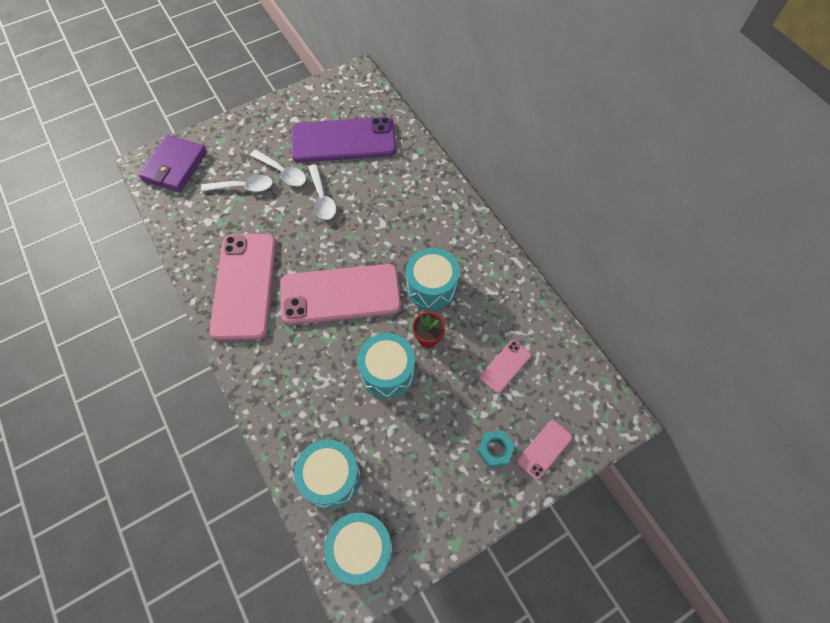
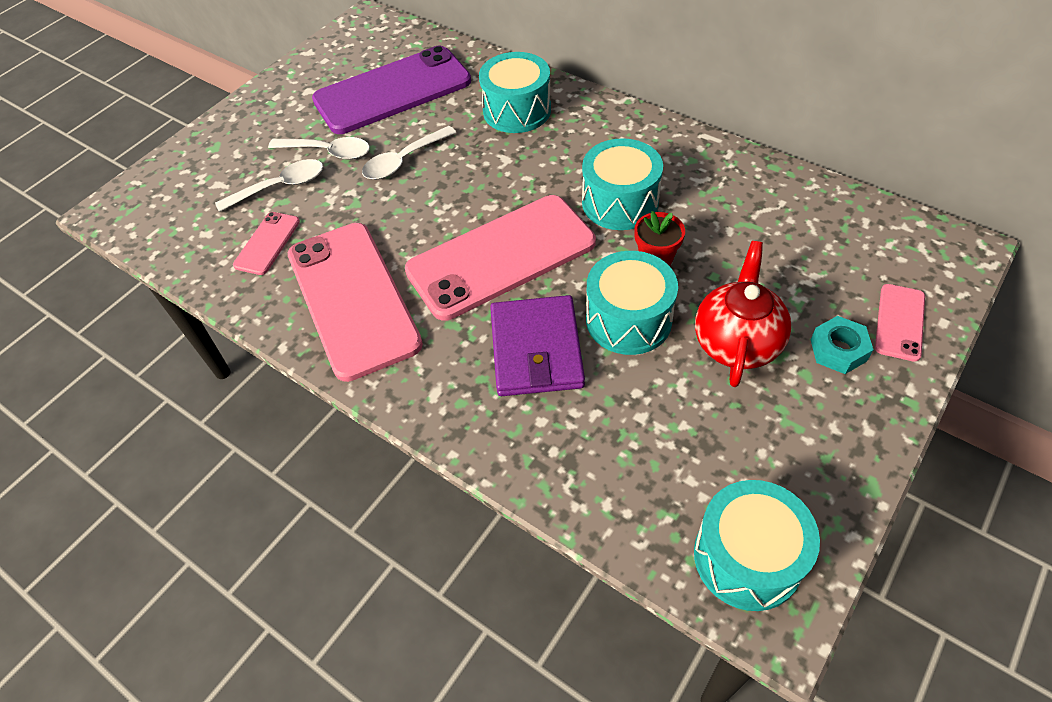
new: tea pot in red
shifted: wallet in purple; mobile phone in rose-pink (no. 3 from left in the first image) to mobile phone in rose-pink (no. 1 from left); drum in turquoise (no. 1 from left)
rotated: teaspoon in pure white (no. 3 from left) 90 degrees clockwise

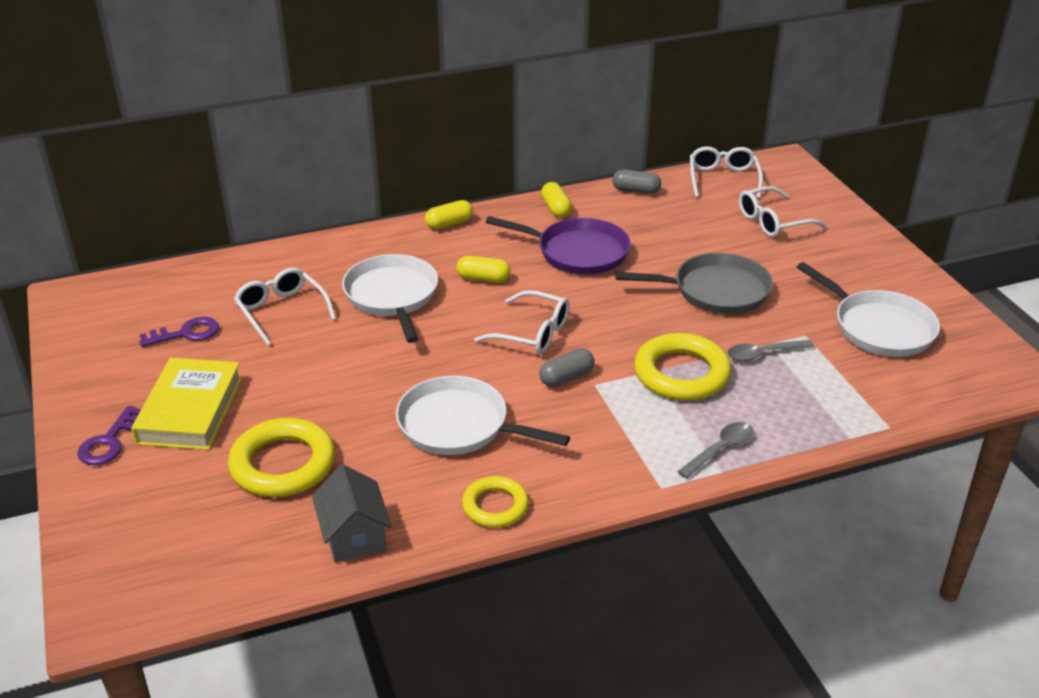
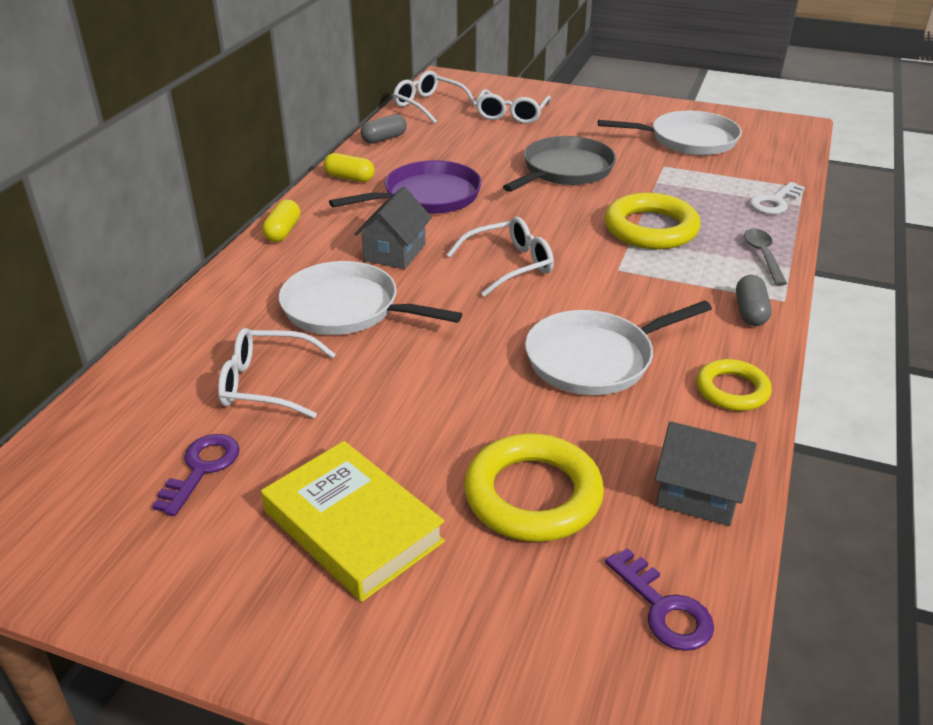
gone: teaspoon in grey (no. 2 from left)
new: latchkey in pure white
shifted: pill in grey (no. 1 from left in the first image) to pill in grey (no. 2 from left); latchkey in purple (no. 1 from left in the first image) to latchkey in purple (no. 2 from left)
swapped: pill in yellow (no. 2 from left) to toy house in grey (no. 1 from left)

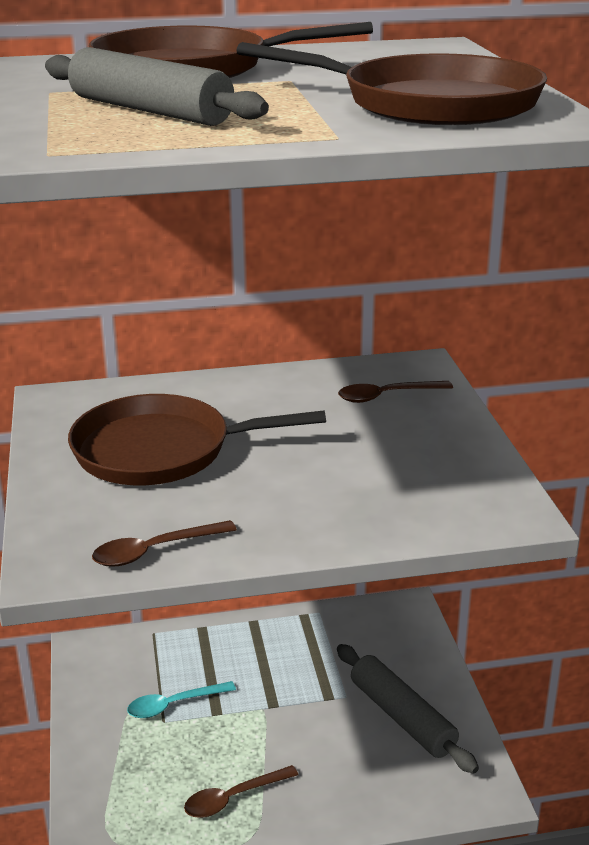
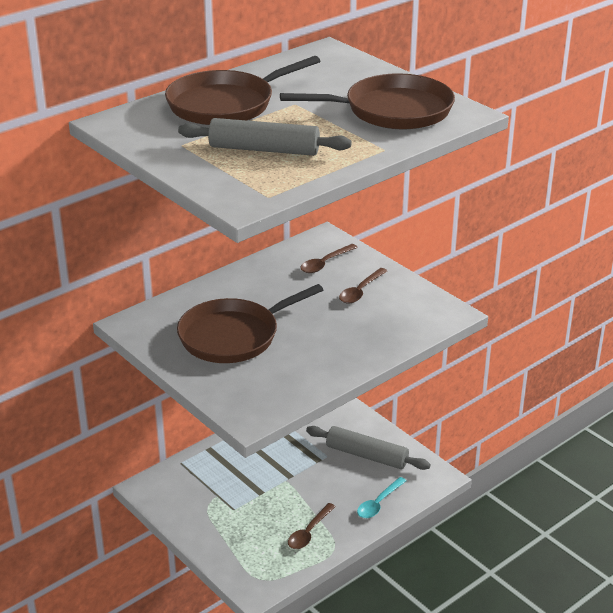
shifted: teaspoon in brown (no. 1 from left in the first image) to teaspoon in brown (no. 3 from left); teaspoon in turquoise

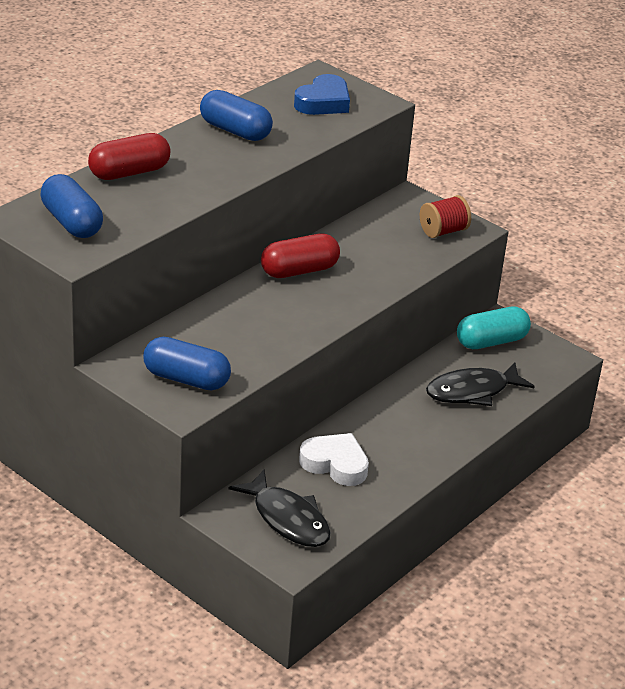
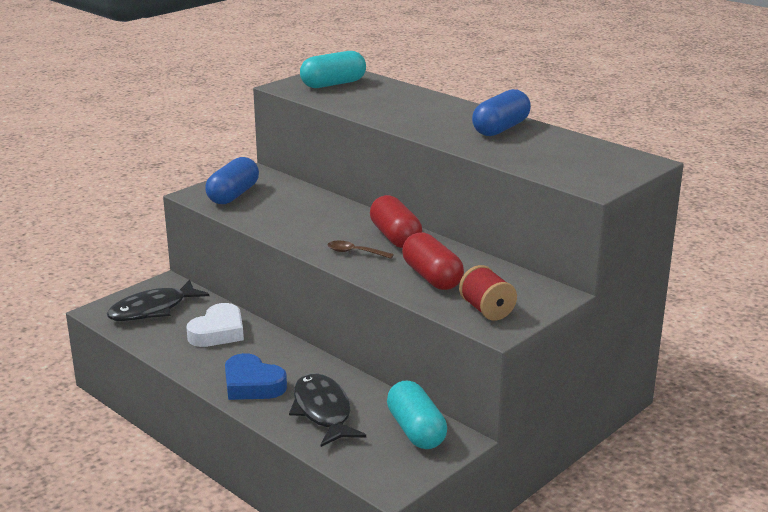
new: teaspoon in brown
shifted: heart shape in royal blue; pill in red (no. 1 from left in the first image) to pill in red (no. 2 from left)
repainted: pill in royal blue (no. 1 from left) to pill in turquoise (no. 1 from left)

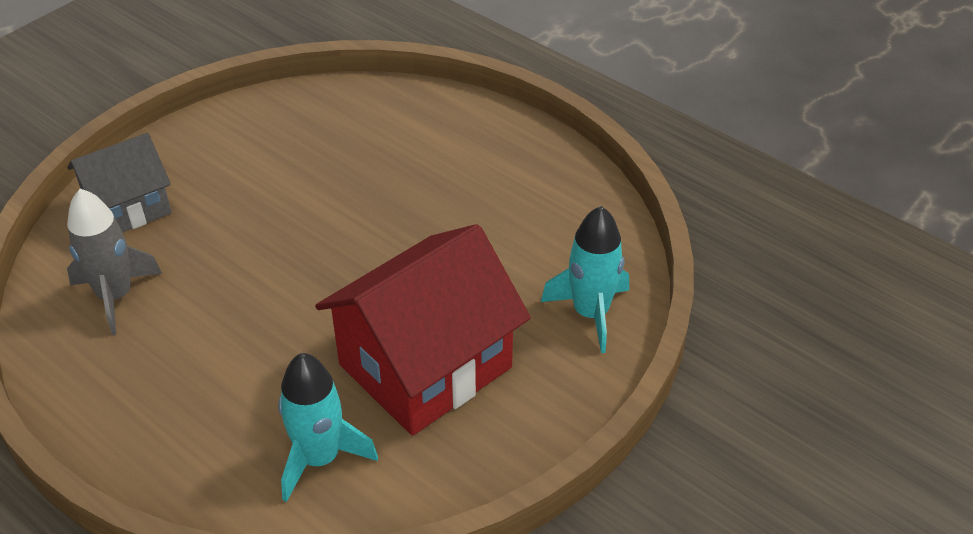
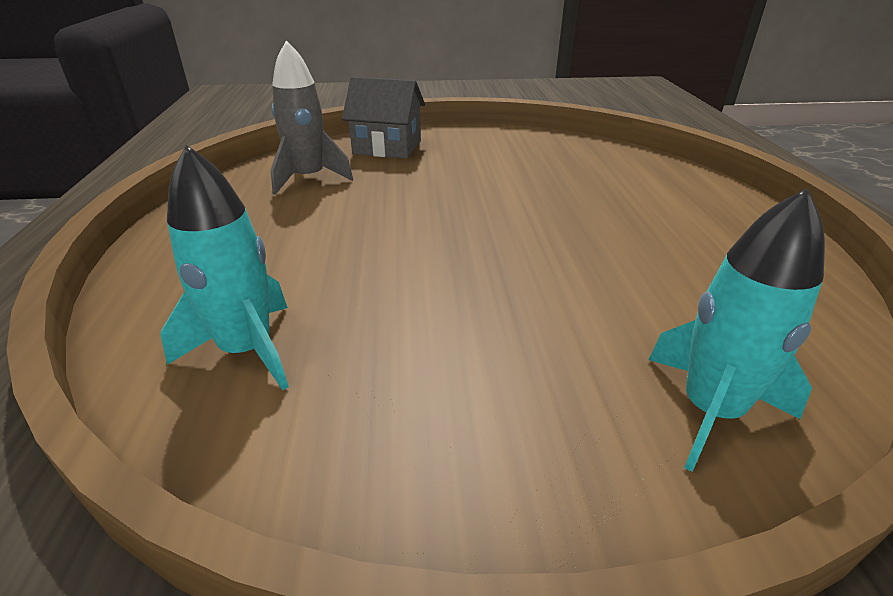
gone: toy house in red

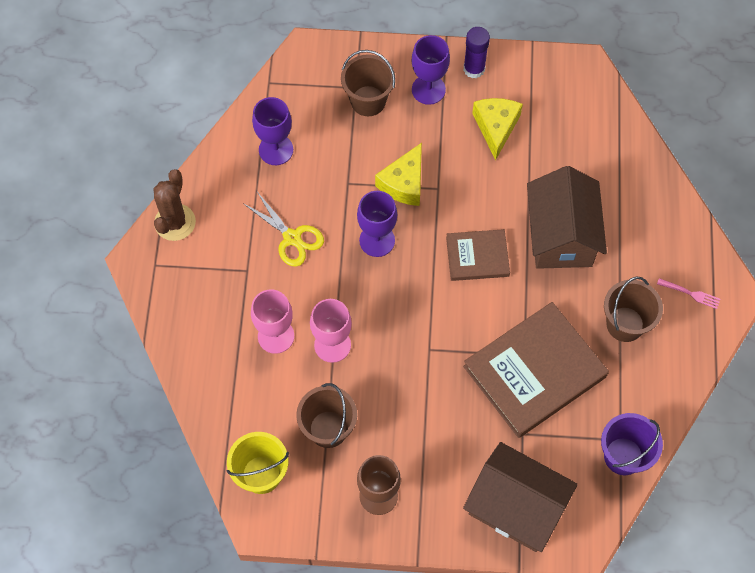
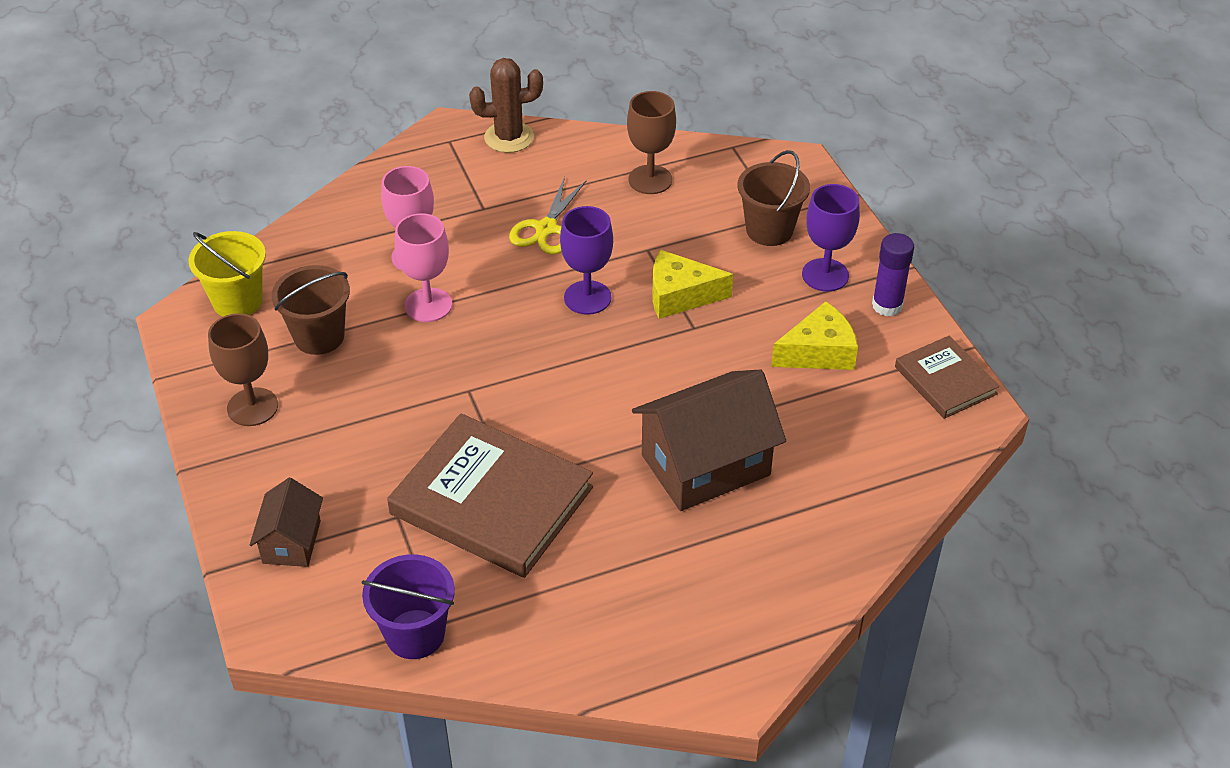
gone: pail in brown (no. 3 from left); table fork in rose-pink
shifted: hardcover in brown (no. 1 from left in the first image) to hardcover in brown (no. 2 from left)
repainted: wine glass in purple (no. 1 from left) to wine glass in brown (no. 2 from left)
scaled: toy house in brown (no. 1 from left) x0.54

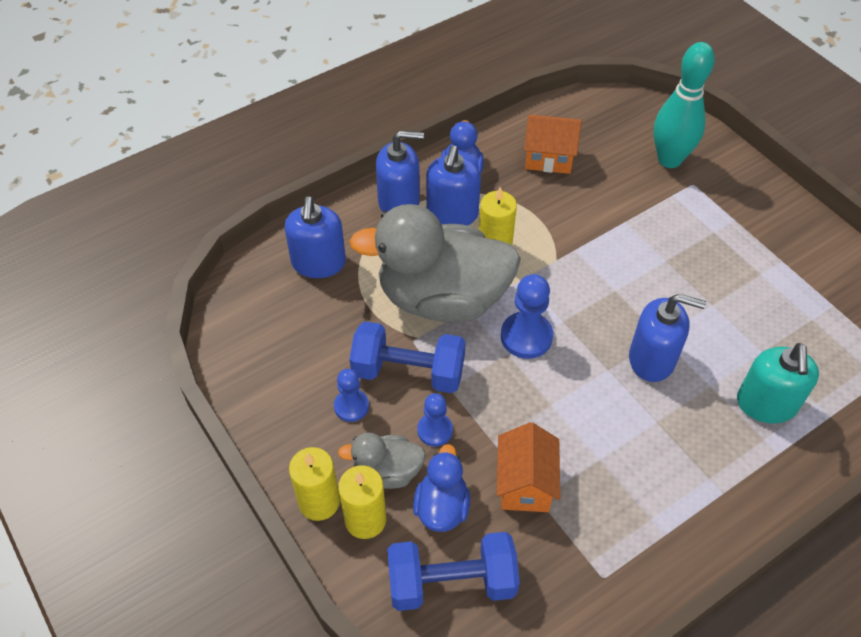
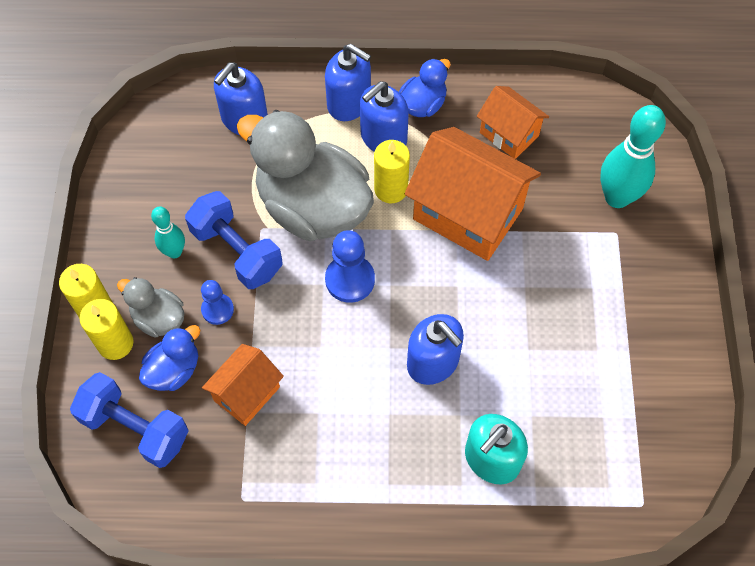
new: toy house in orange-coloured (no. 2 from left)
swapped: game pawn in royal blue (no. 1 from left) to tenpin in turquoise (no. 1 from left)

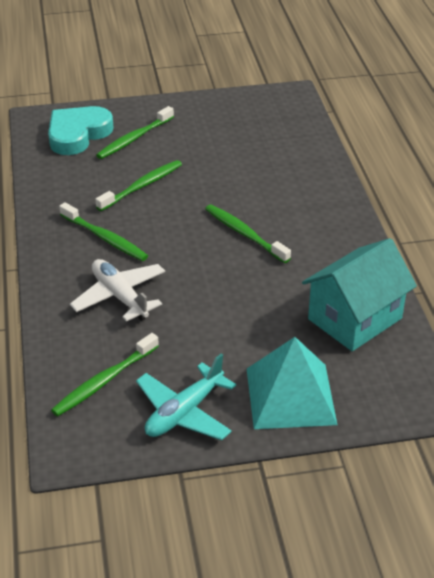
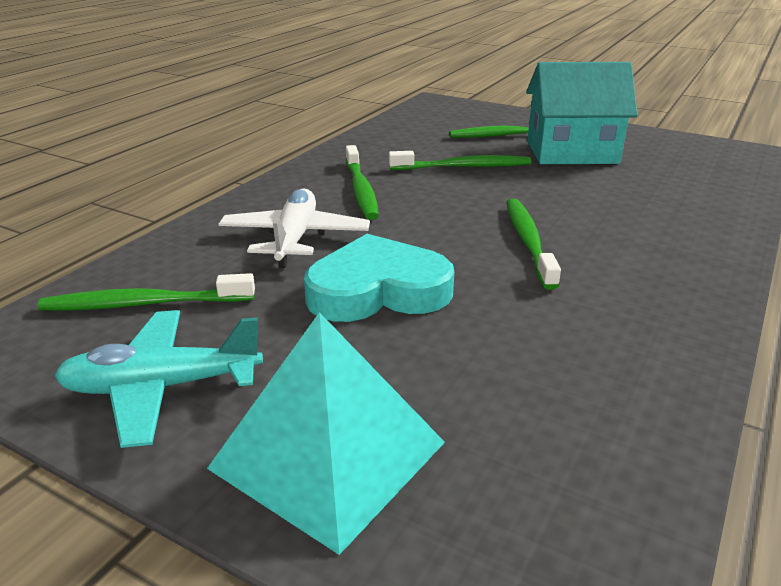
shifted: heart shape in turquoise; toy house in turquoise

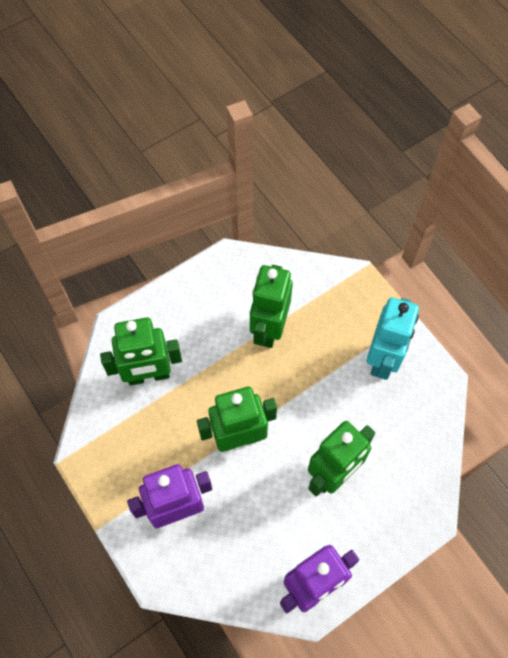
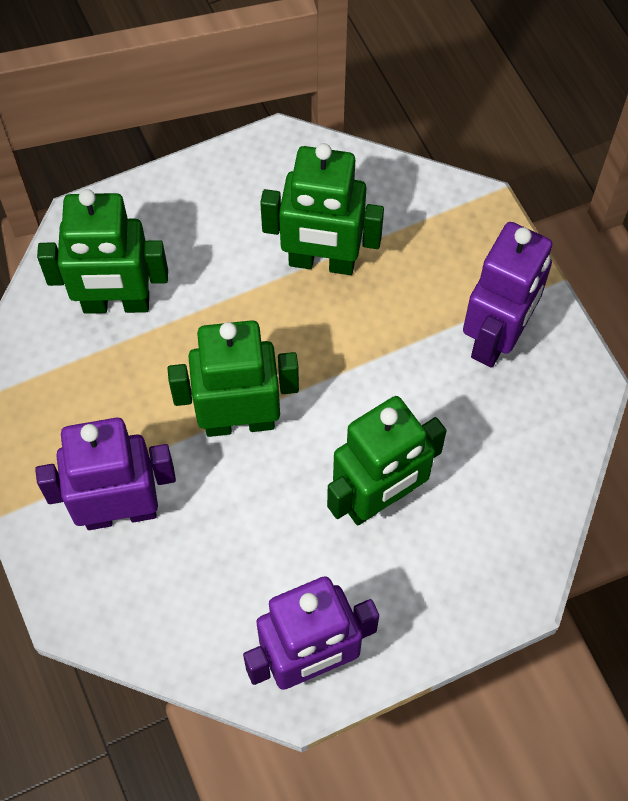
repainted: robot in turquoise to robot in purple (no. 3 from left)
rotated: robot in emerald (no. 3 from left) 105 degrees counterclockwise

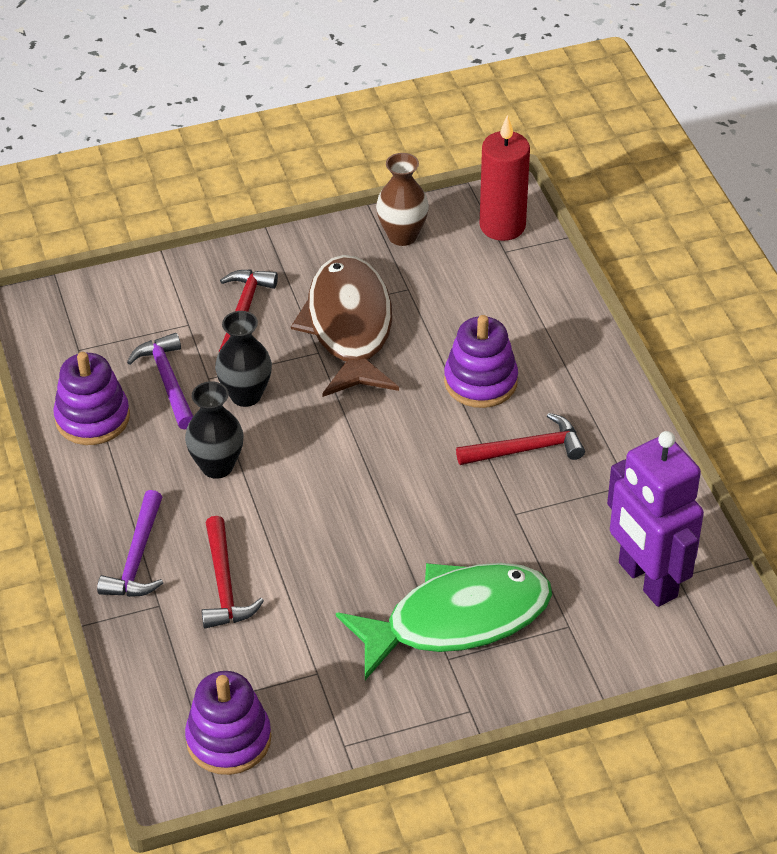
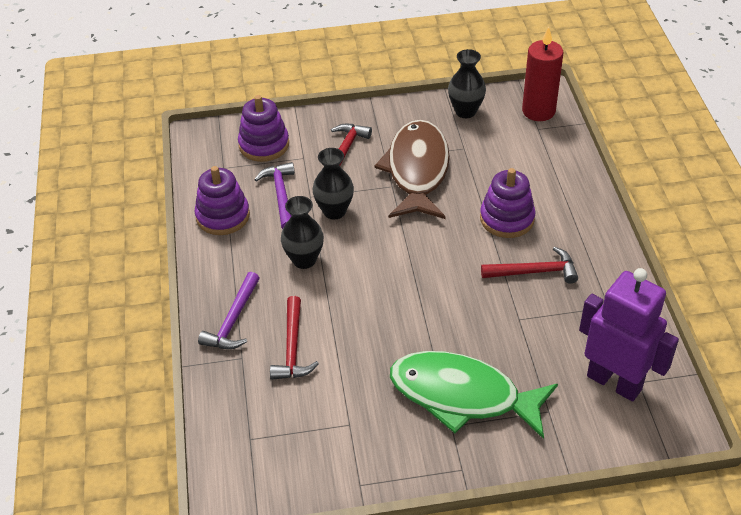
shifted: stacking toy in purple (no. 2 from left)
repainted: tall vase in brown to tall vase in ebony (no. 3 from left)
rotated: robot in purple 150 degrees clockwise; toy fish in emerald 150 degrees counterclockwise

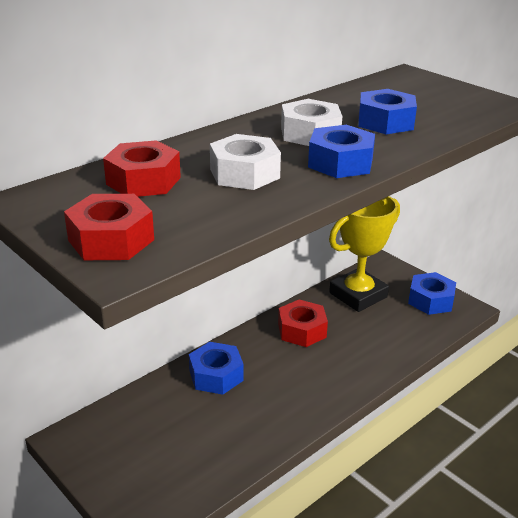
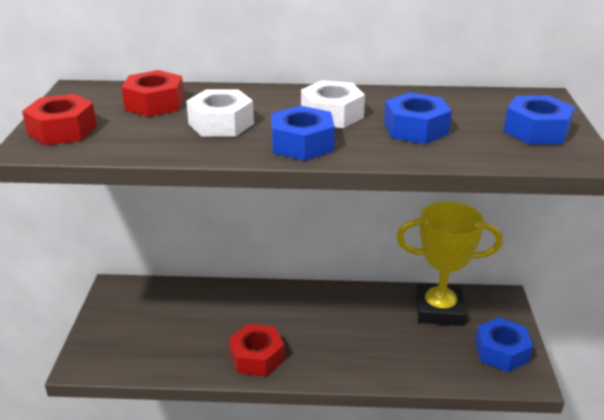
shifted: hex nut in red (no. 3 from left); hex nut in royal blue (no. 1 from left in the first image) to hex nut in royal blue (no. 4 from left)

